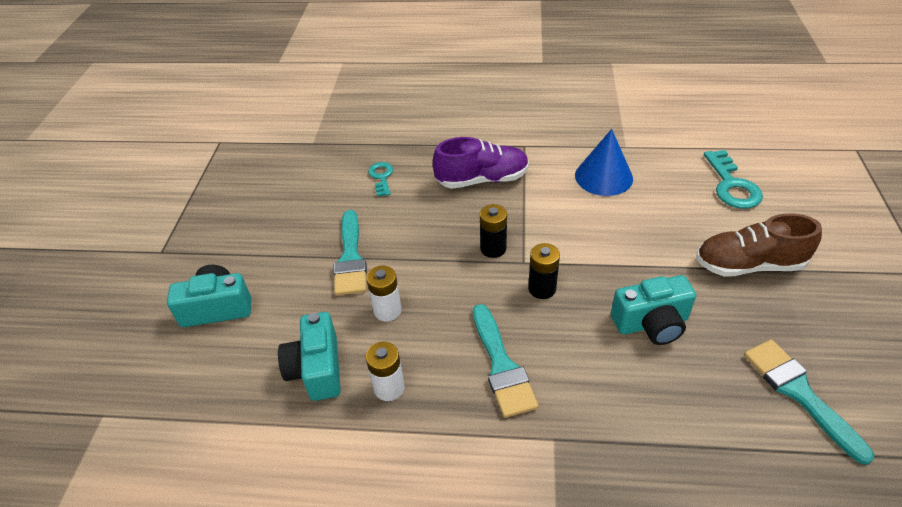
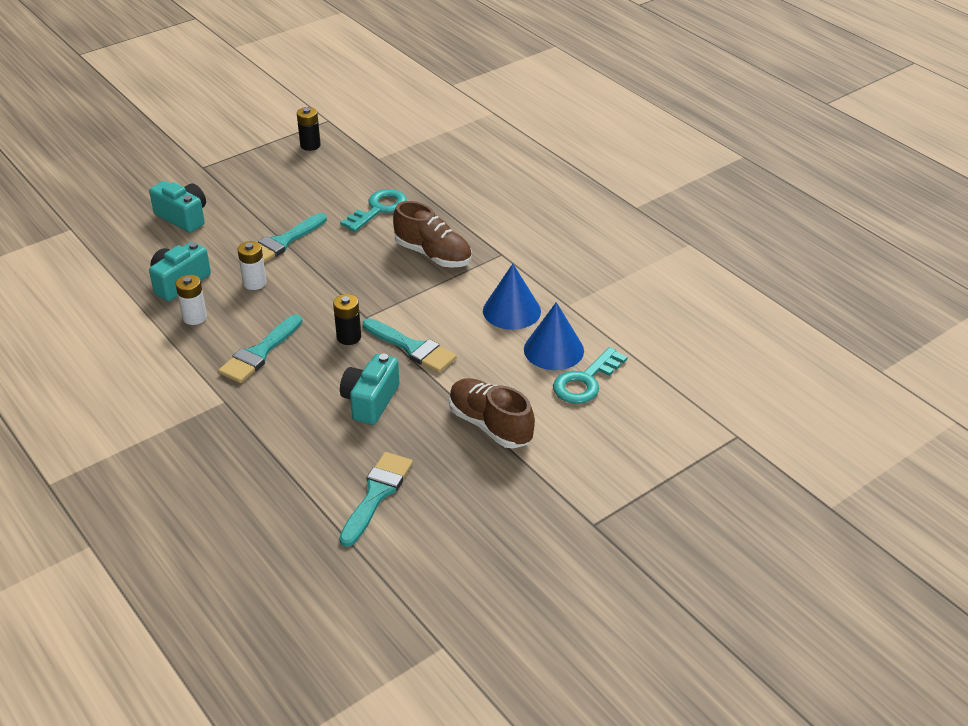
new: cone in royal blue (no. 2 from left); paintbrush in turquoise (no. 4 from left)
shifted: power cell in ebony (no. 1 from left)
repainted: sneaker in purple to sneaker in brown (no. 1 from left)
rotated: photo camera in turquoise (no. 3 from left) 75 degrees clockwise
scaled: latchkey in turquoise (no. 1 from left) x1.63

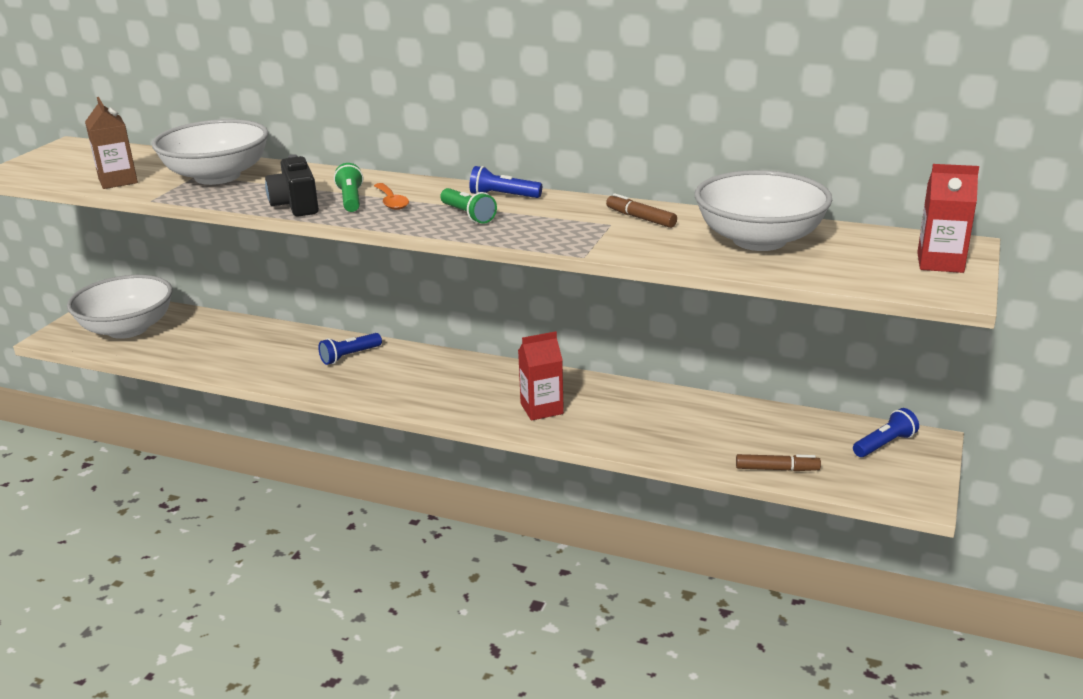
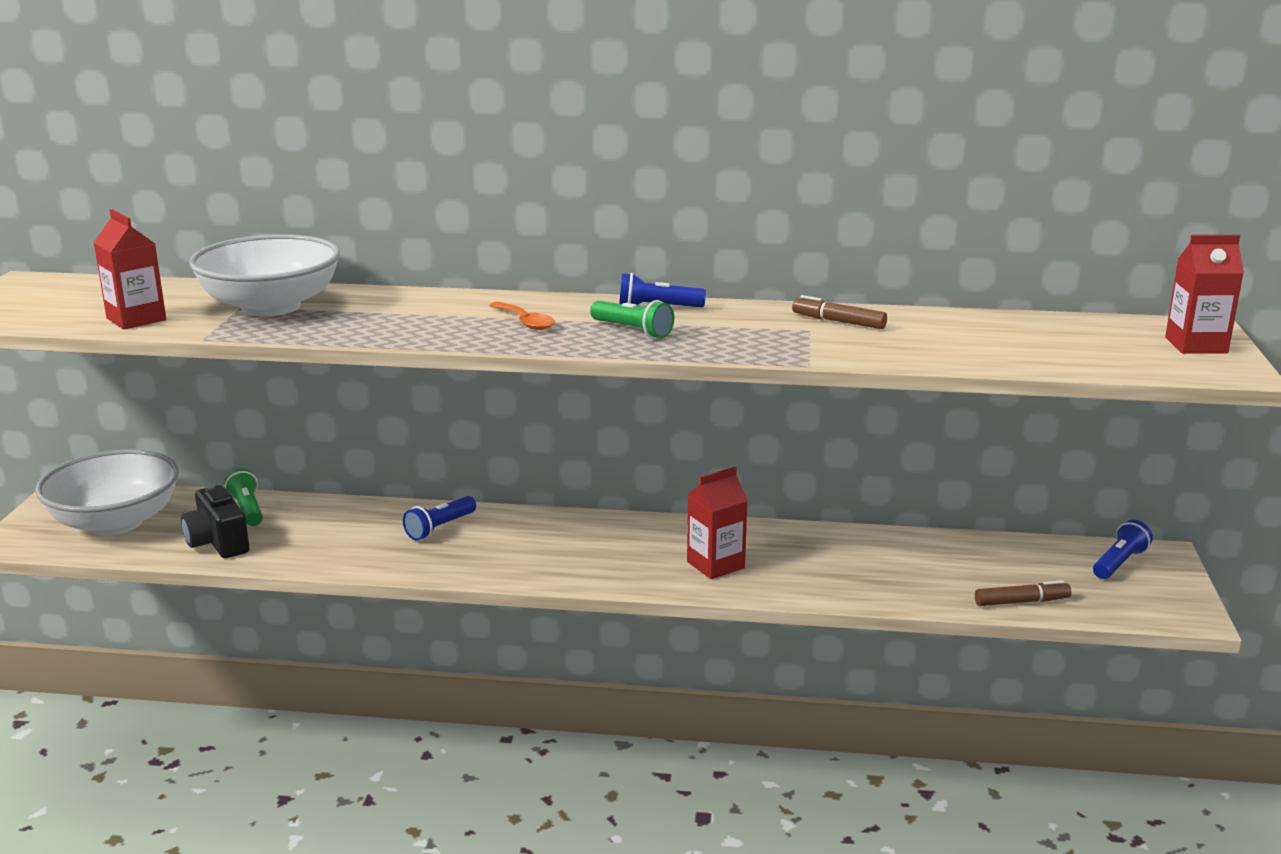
gone: deep dish in pure white (no. 3 from left)
shifted: photo camera in ebony; flashlight in emerald (no. 1 from left)
repainted: milk carton in brown to milk carton in red (no. 1 from left)

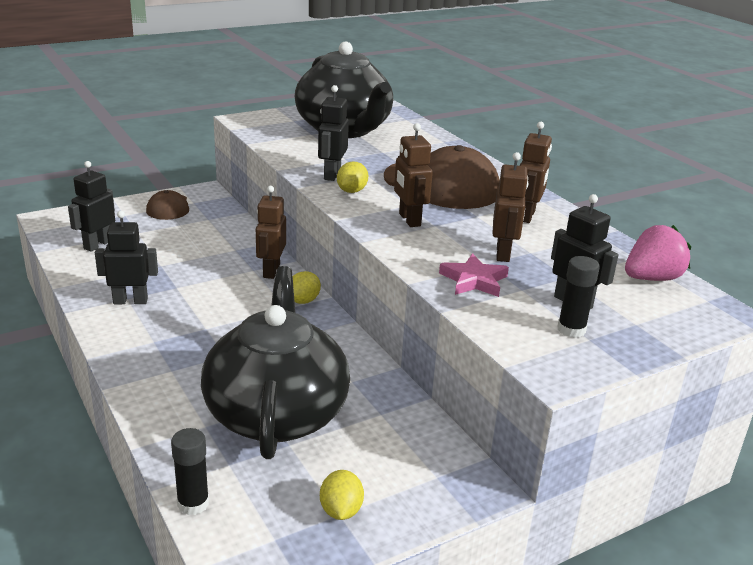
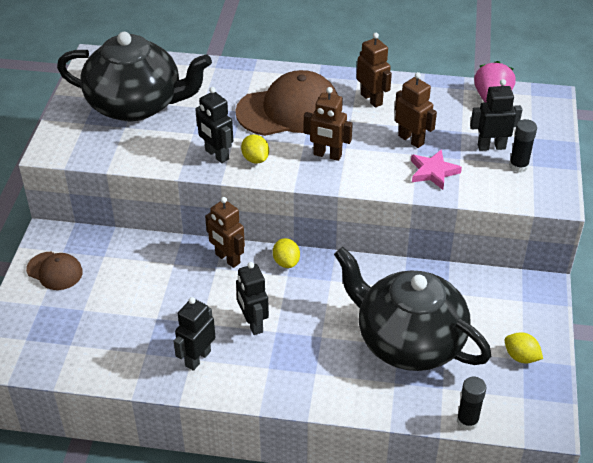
shifted: robot in ebony (no. 1 from left in the first image) to robot in ebony (no. 3 from left)

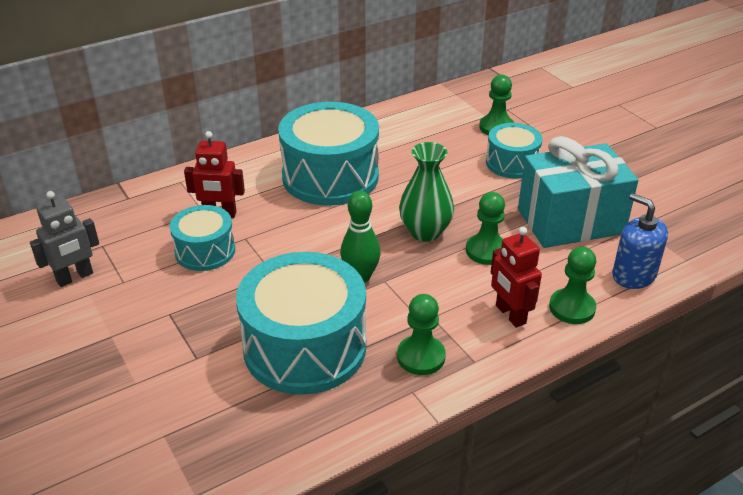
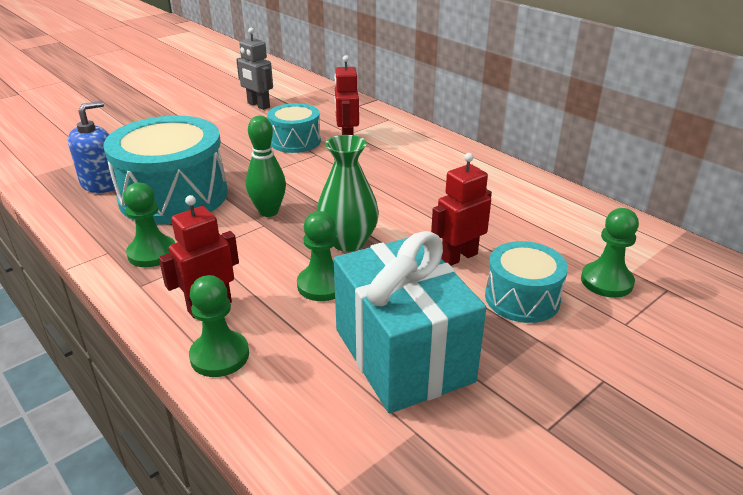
gone: drum in turquoise (no. 3 from left)
new: robot in red (no. 3 from left)
shifted: pump bottle in royal blue

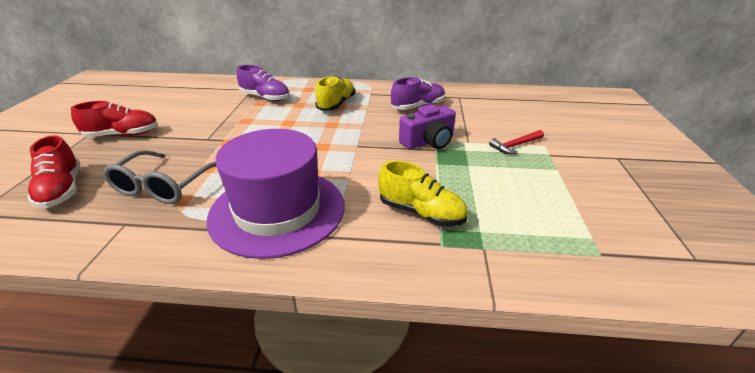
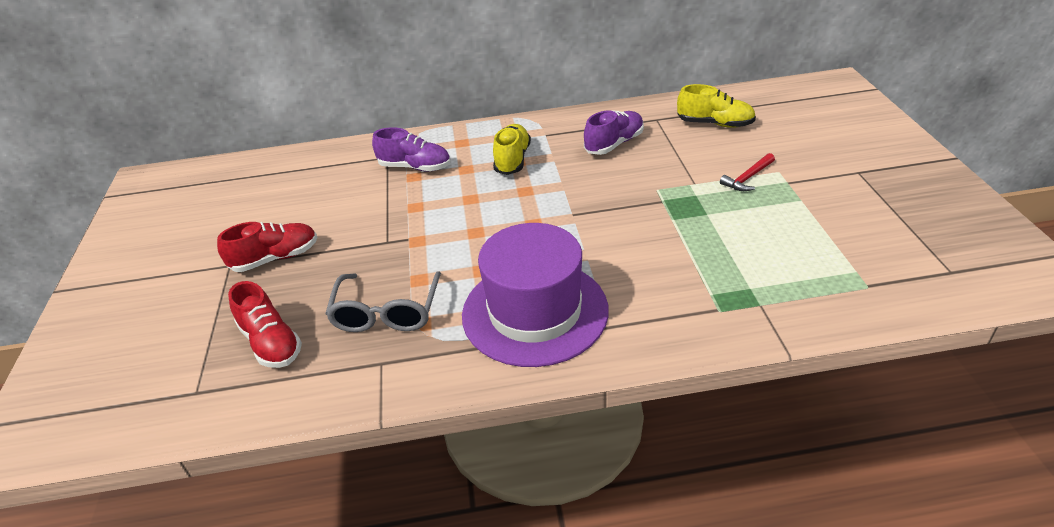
gone: photo camera in purple
shifted: sneaker in yellow (no. 2 from left)

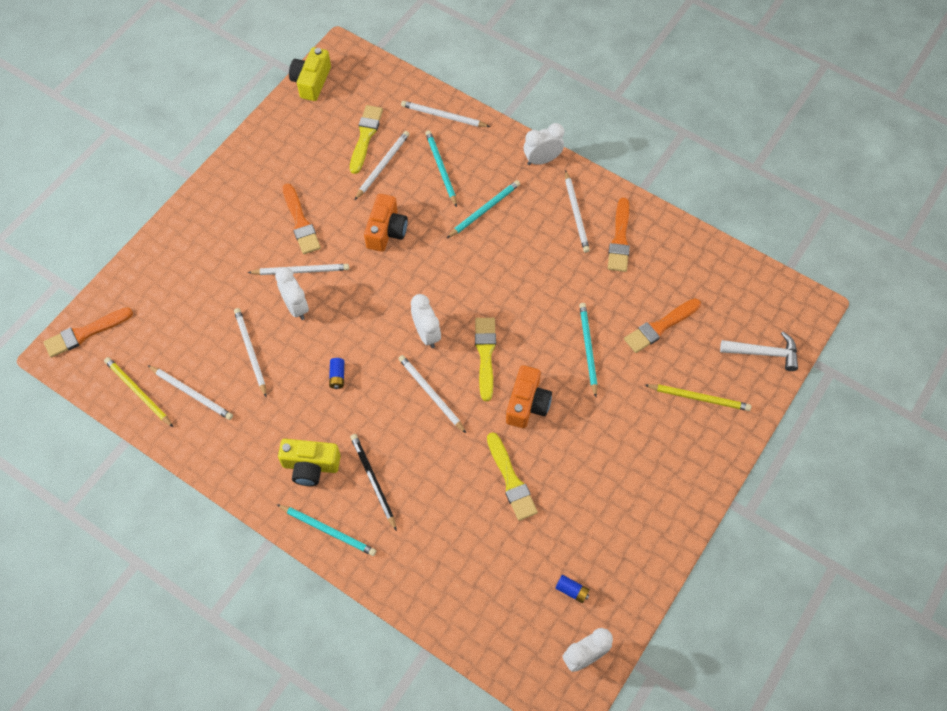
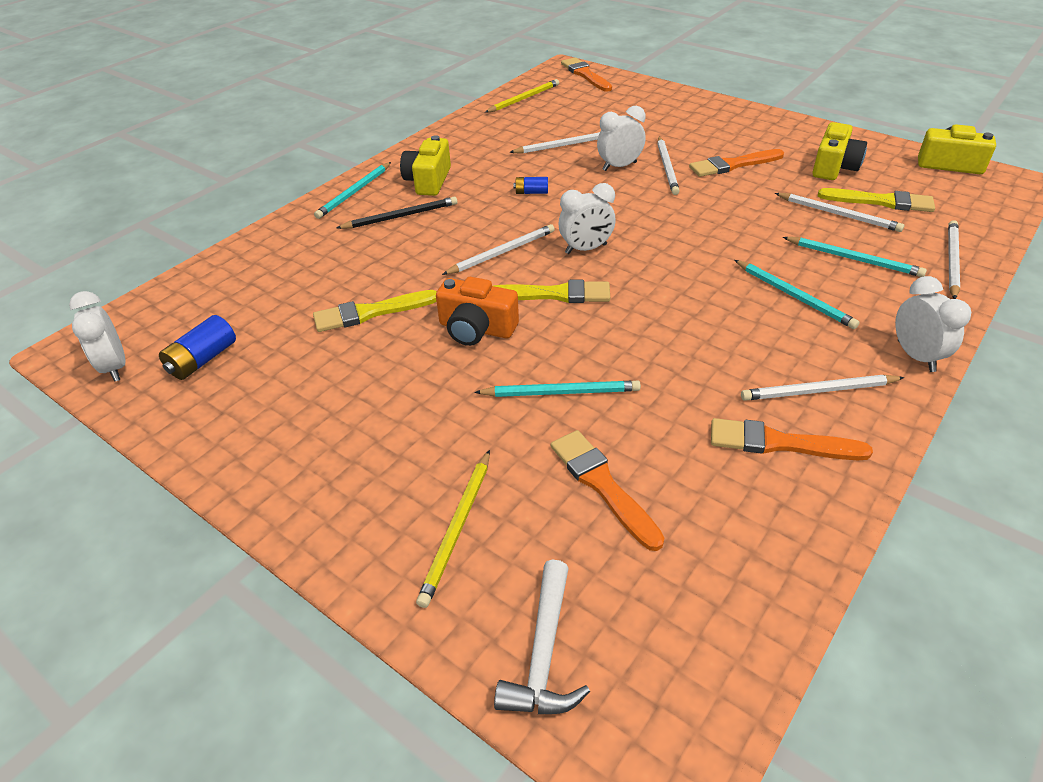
gone: photo camera in orange-coloured (no. 1 from left); wooden pencil in pure white (no. 1 from left)
new: photo camera in yellow (no. 2 from left)
rotated: wooden pencil in turquoise (no. 2 from left in the first image) 45 degrees clockwise
scaled: power cell in royal blue (no. 2 from left in the first image) x1.62

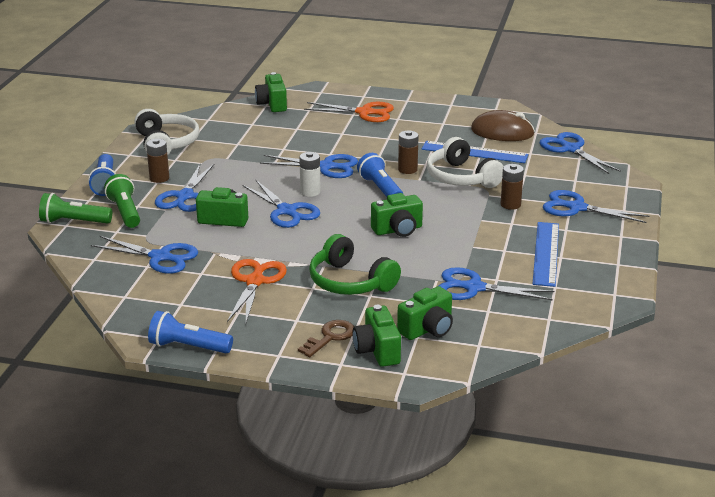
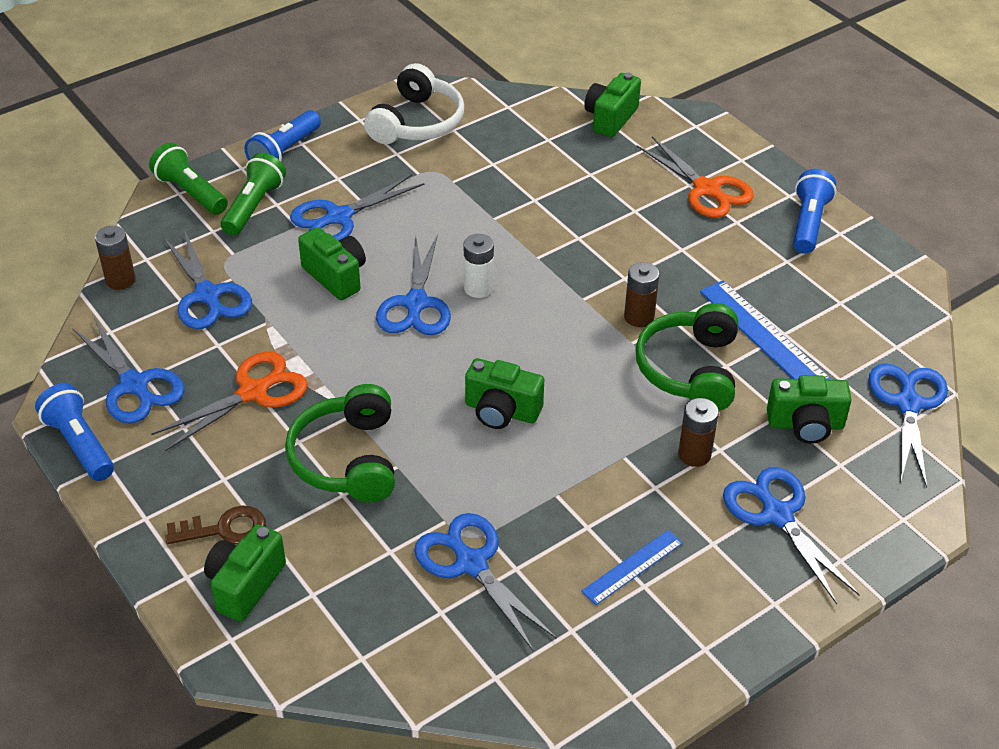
gone: PC mouse in brown
shifted: power cell in brown (no. 1 from left); flashlight in royal blue (no. 3 from left); shears in royal blue (no. 4 from left in the first image) to shears in royal blue (no. 1 from left); photo camera in emerald (no. 5 from left)
repainted: headphones in pure white (no. 2 from left) to headphones in emerald (no. 2 from left)
scaled: measuring stick in royal blue (no. 2 from left in the first image) x0.61

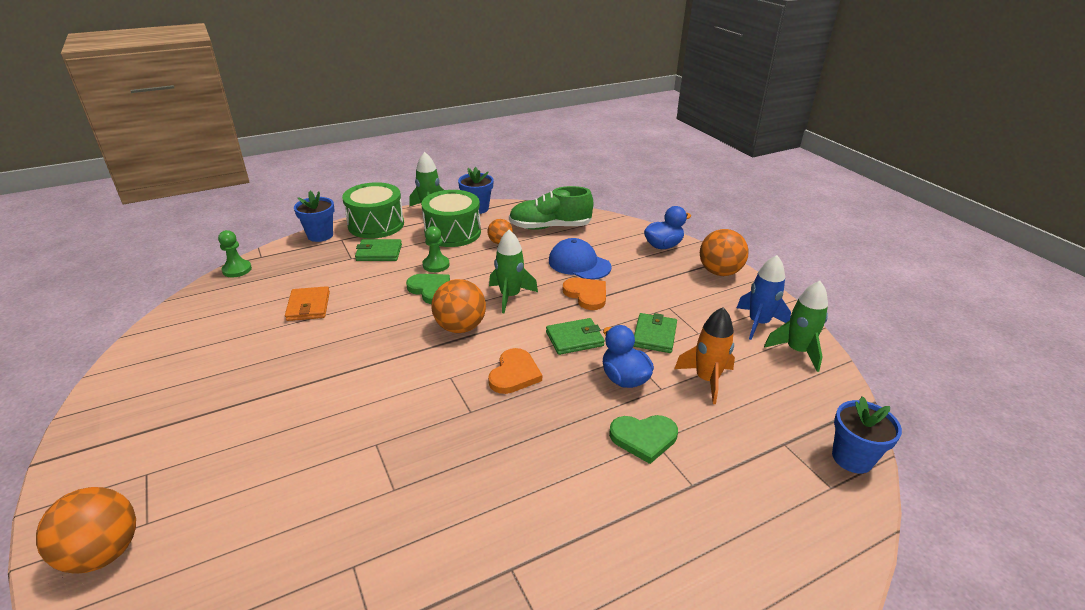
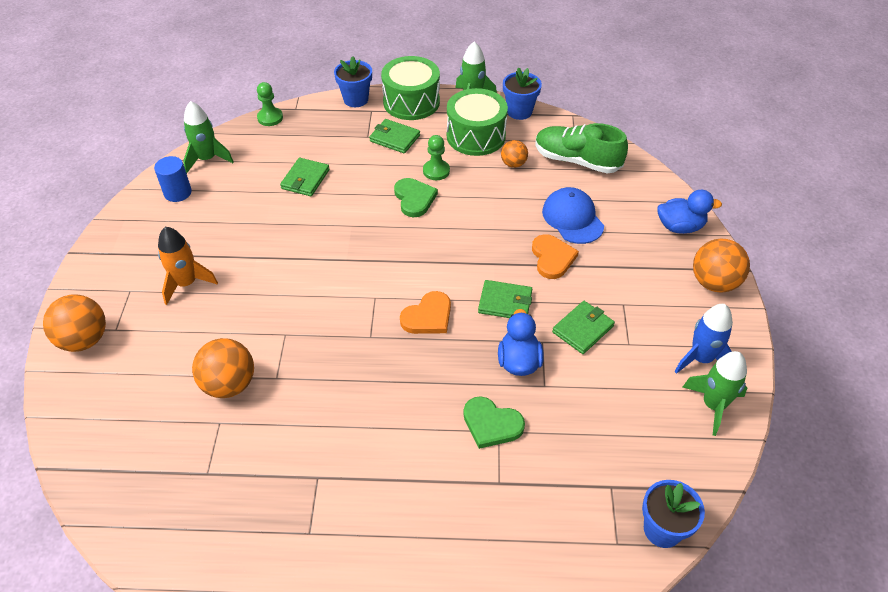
new: solid cylinder in royal blue
shifted: toy rocket in emerald (no. 2 from left in the first image) to toy rocket in emerald (no. 1 from left); ball in orange-coloured (no. 2 from left); toy rocket in orange-coloured
repainted: wallet in orange-coloured to wallet in emerald (no. 1 from left)

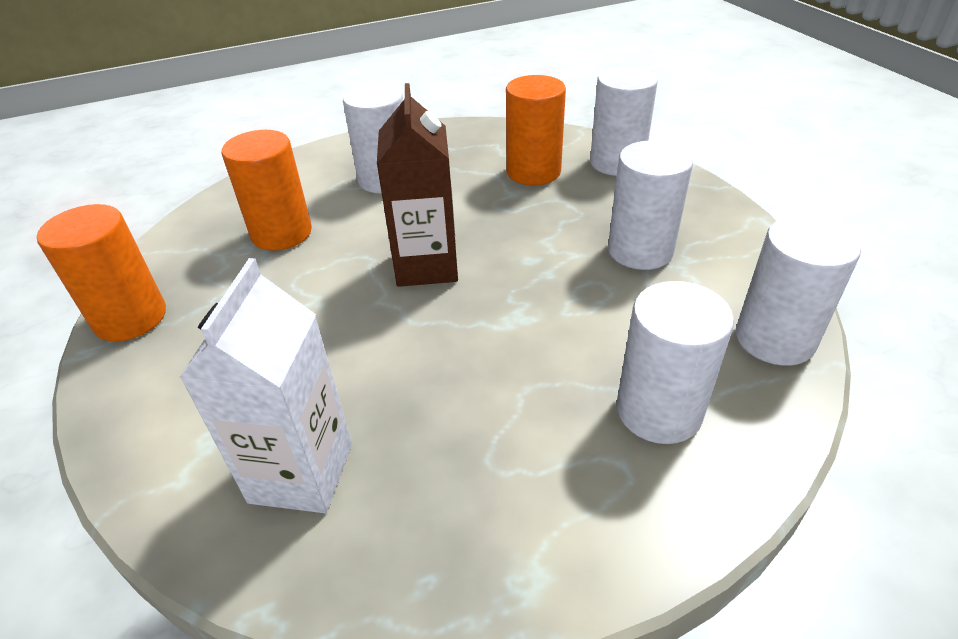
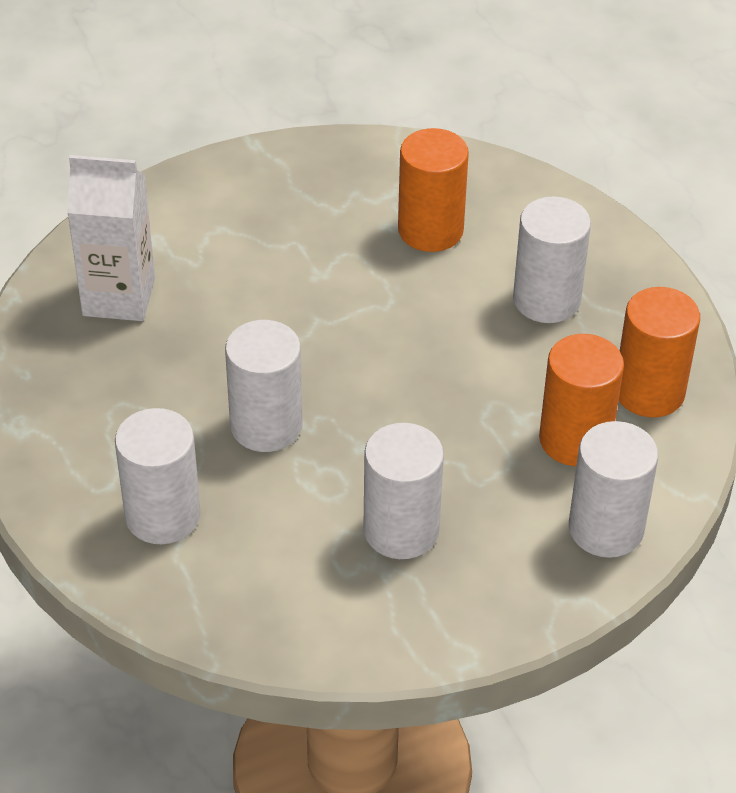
gone: milk carton in brown
shifted: solid cylinder in orange-coloured (no. 1 from left in the first image) to solid cylinder in orange-coloured (no. 3 from left); solid cylinder in pure white (no. 5 from left in the first image) to solid cylinder in pure white (no. 2 from left)

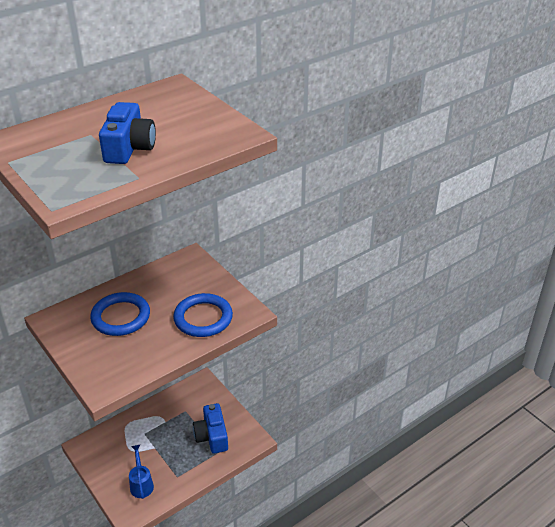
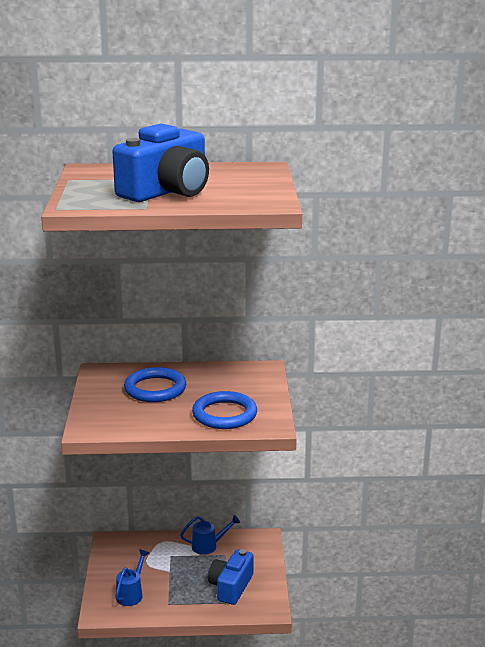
new: sprinkling can in royal blue (no. 2 from left)
scaled: photo camera in royal blue (no. 1 from left) x1.54

